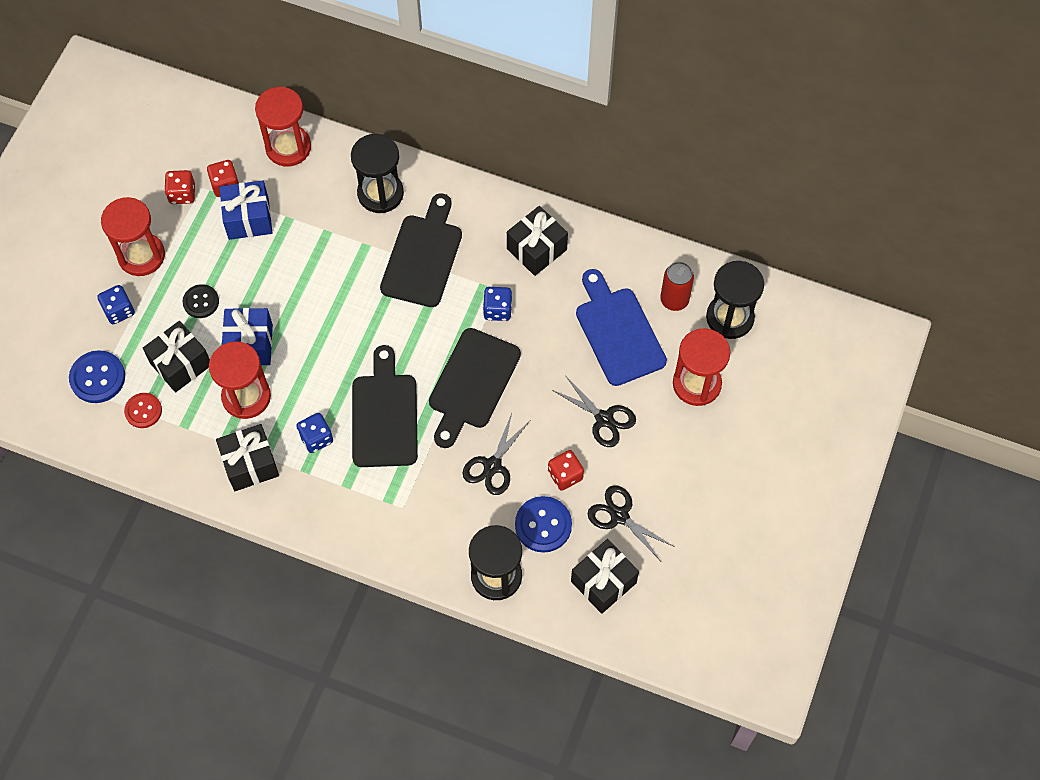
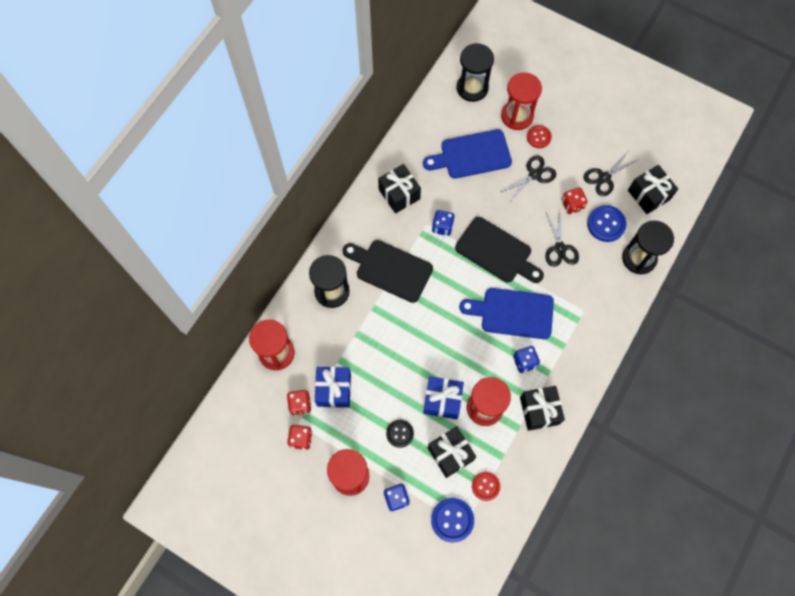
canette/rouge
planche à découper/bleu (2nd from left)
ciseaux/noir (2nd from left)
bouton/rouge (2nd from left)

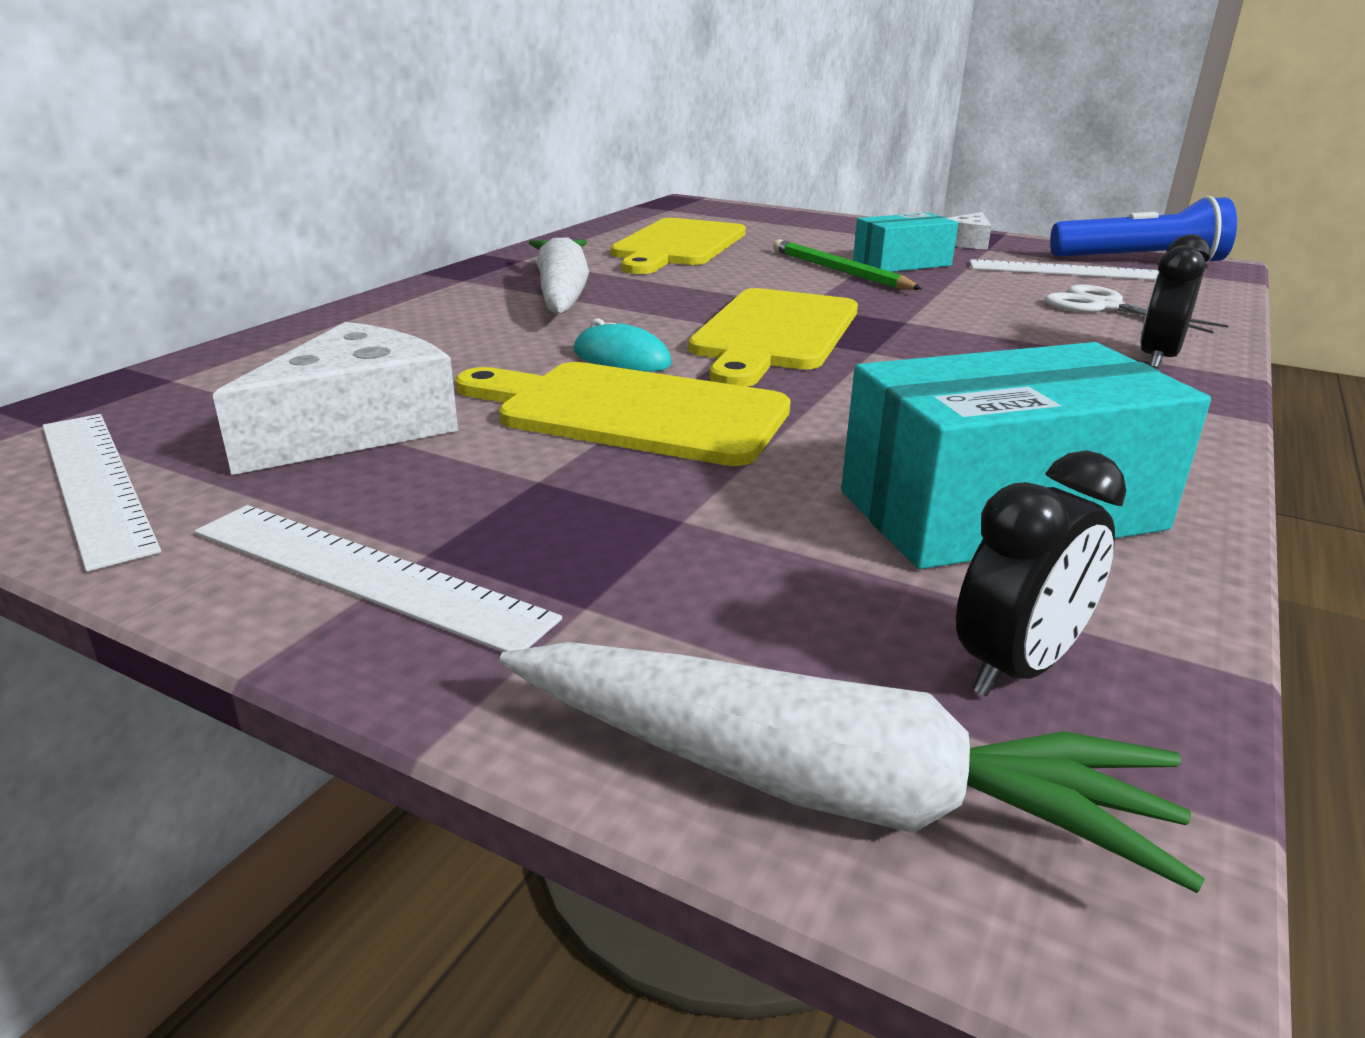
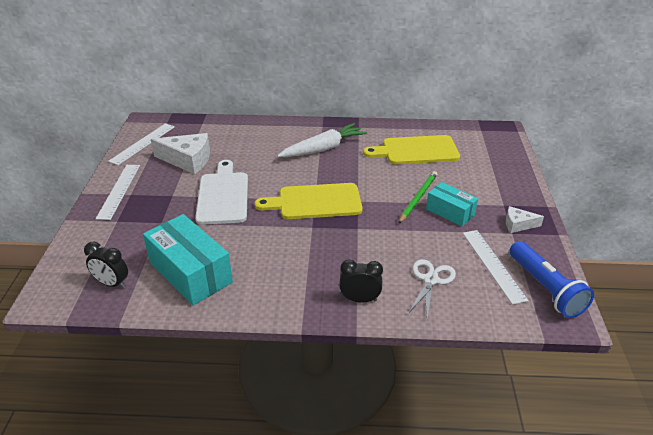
souris/turquoise
planche à découper/blanc
carotte/blanc (2nd from left in the first image)

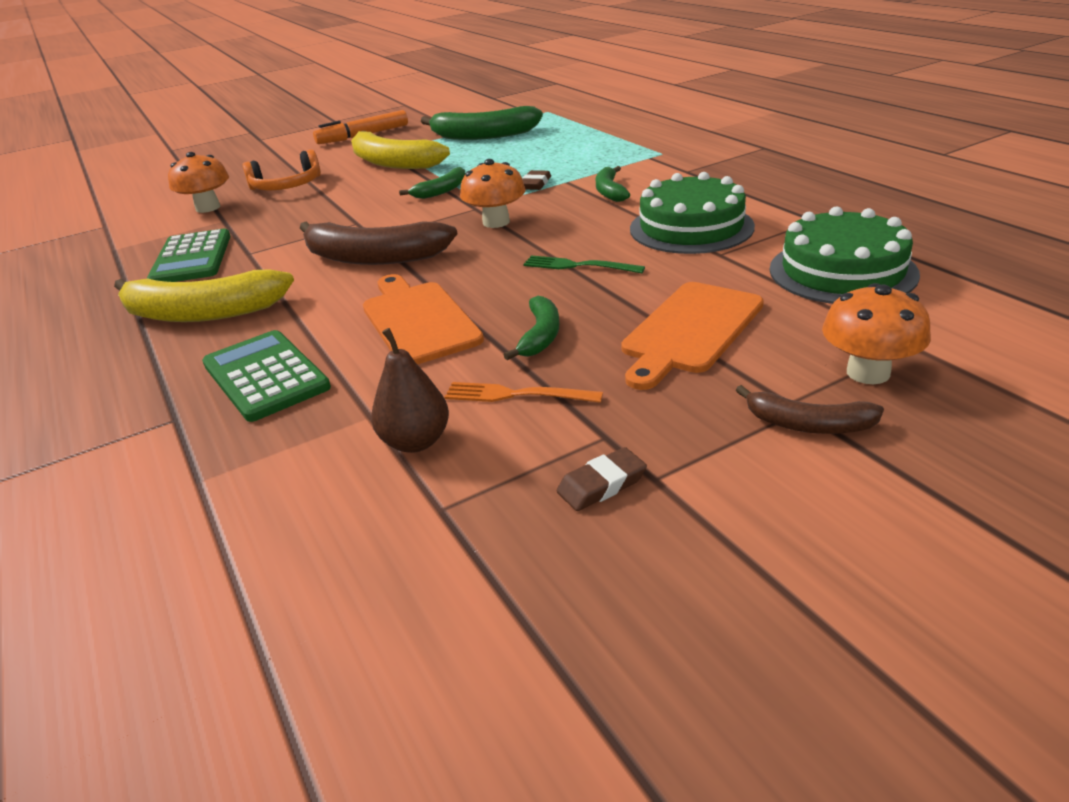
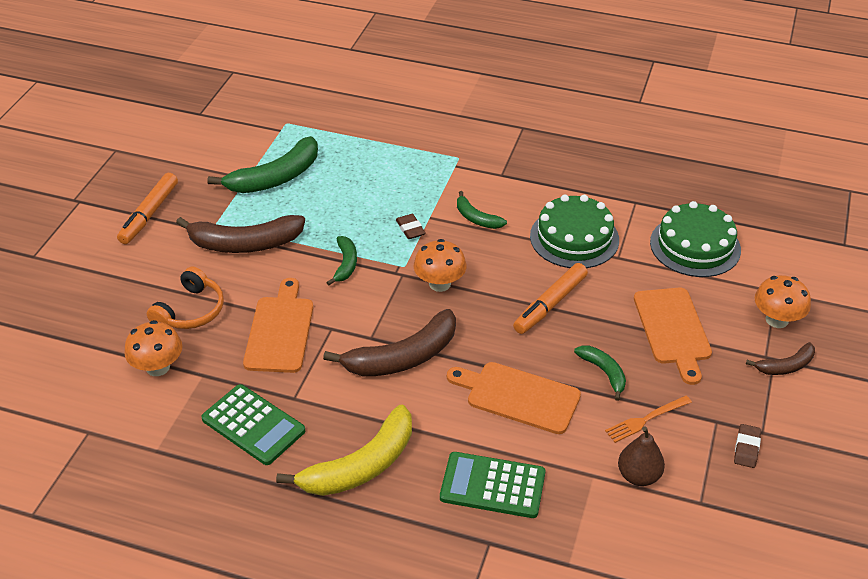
banane/marron (1st from left)
feutre/orange (2nd from left)
planche à découper/orange (1st from left)

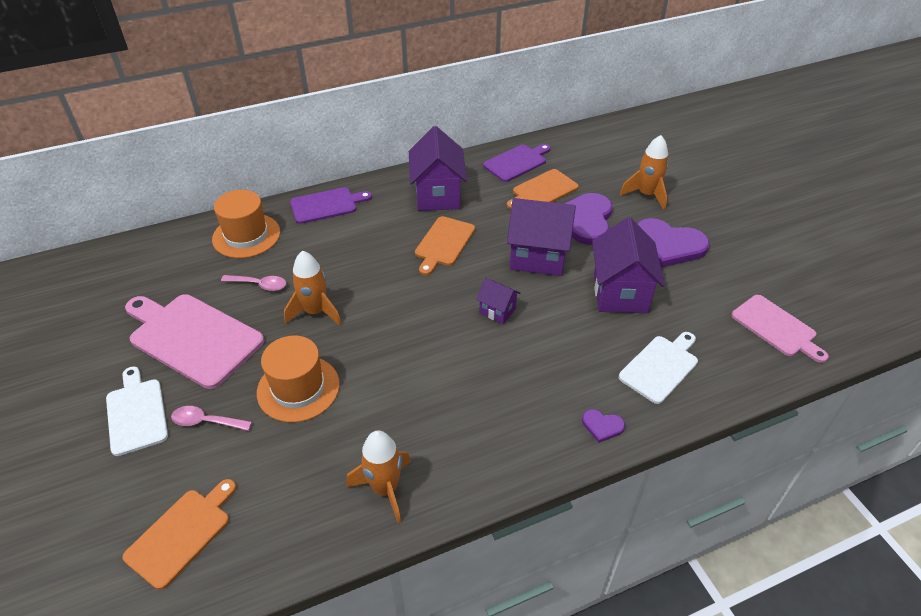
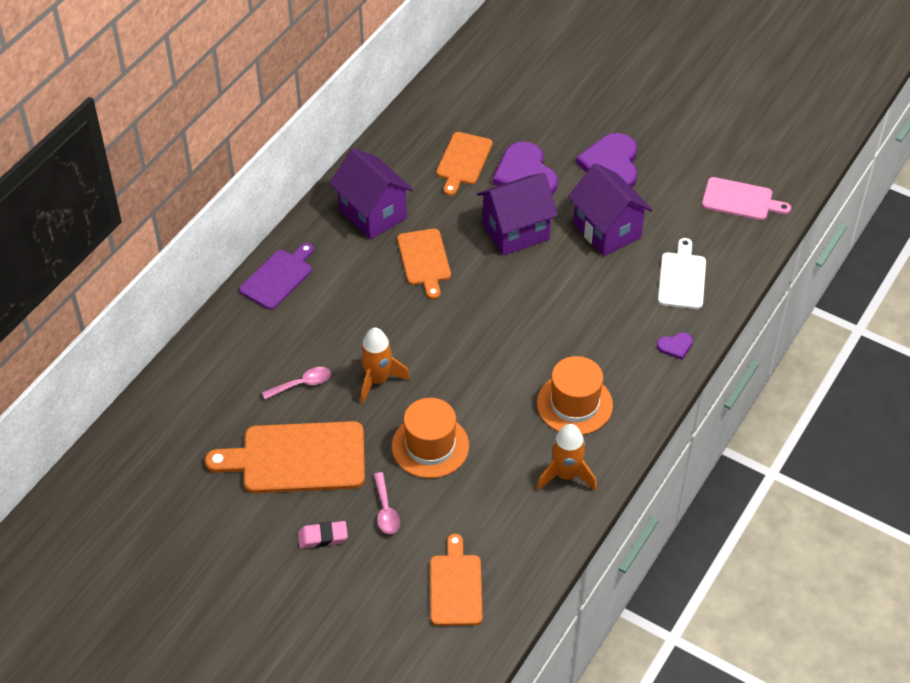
fusée/orange (3rd from left in the first image)
planche à découper/violet (2nd from left in the first image)
chapeau/orange (2nd from left)
cœur/violet (2nd from left)
maison/violet (2nd from left in the first image)
planche à découper/orange (1st from left)
gomme/rose
cuillère/rose (2nd from left)

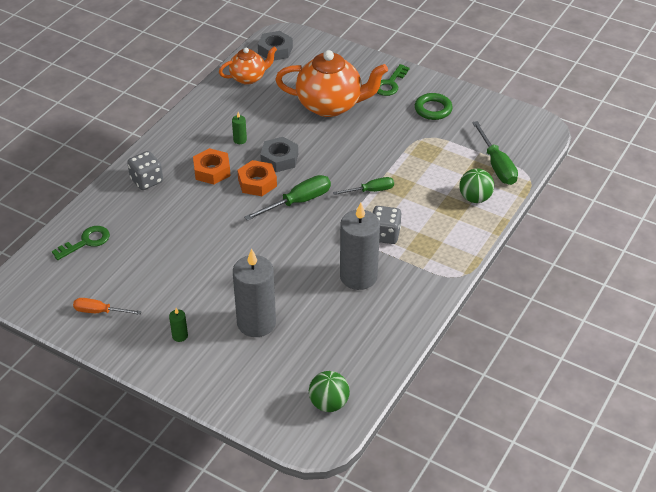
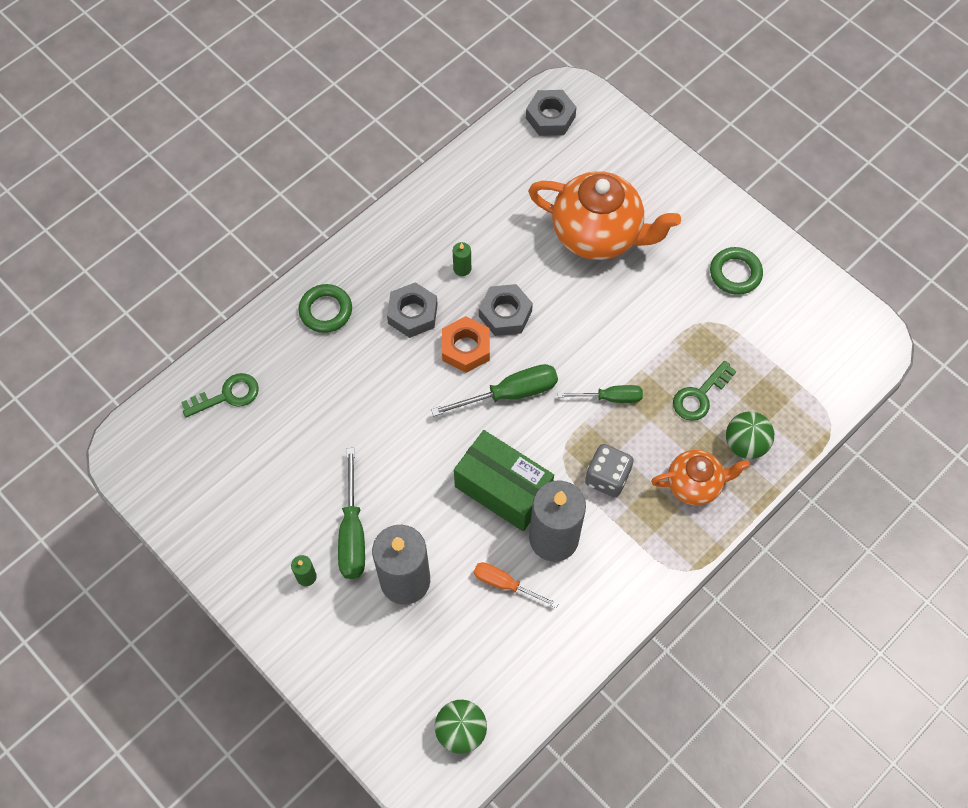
théière/orange (2nd from left)
clé/vert (2nd from left)
tournevis/vert (1st from left)
écrou/gris (1st from left)
anneau/vert (1st from left)
tournevis/orange
boîte/vert

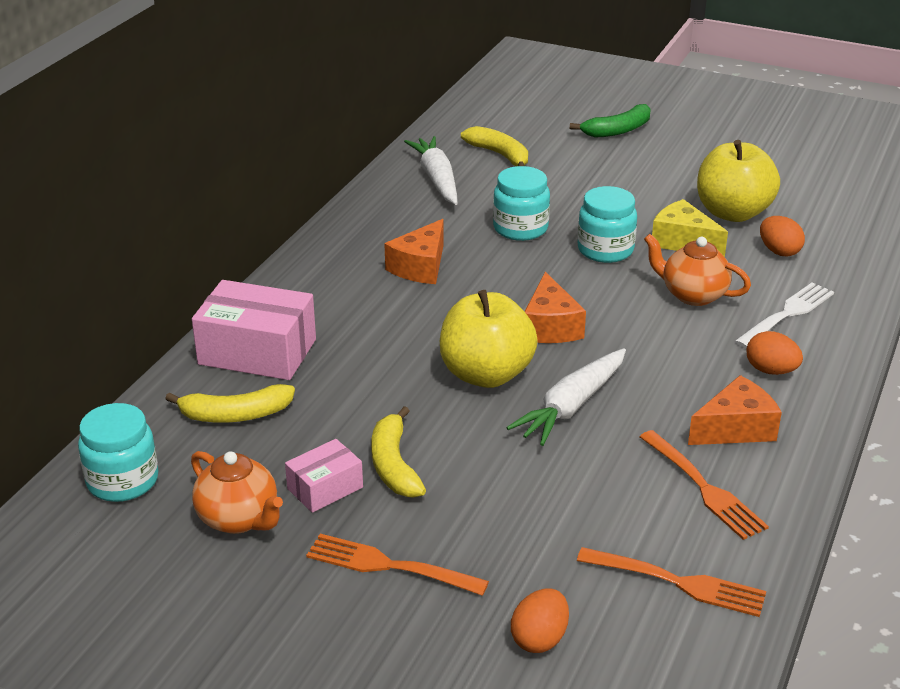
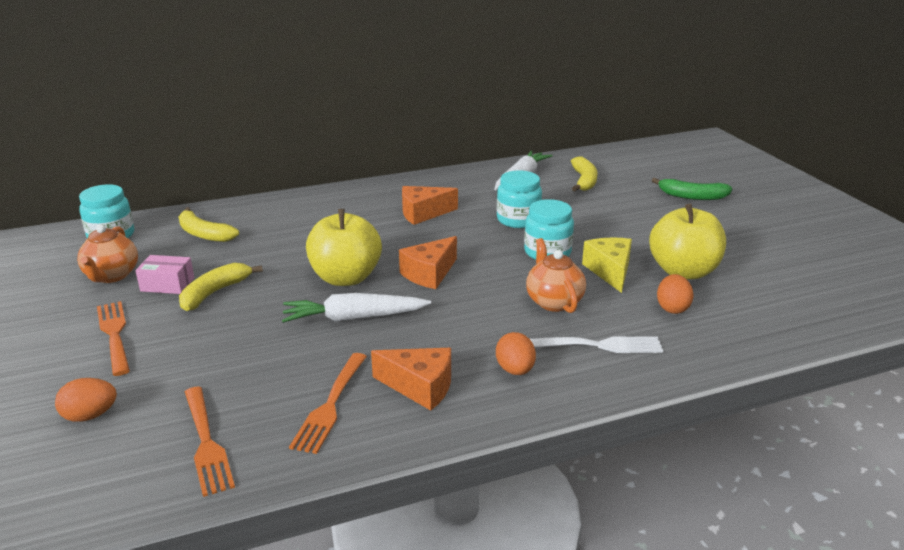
boîte/rose (1st from left in the first image)

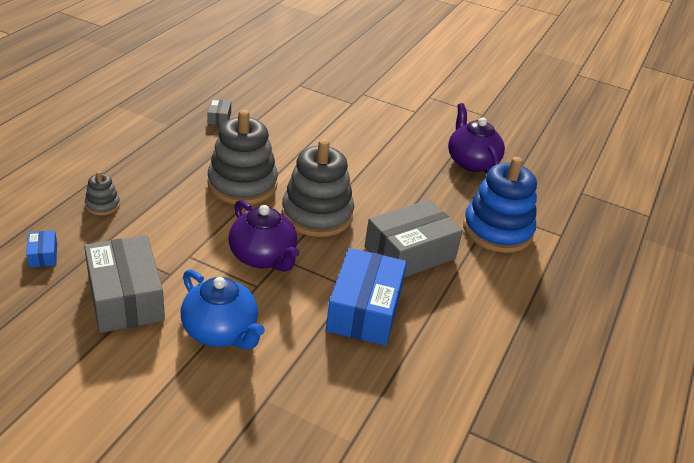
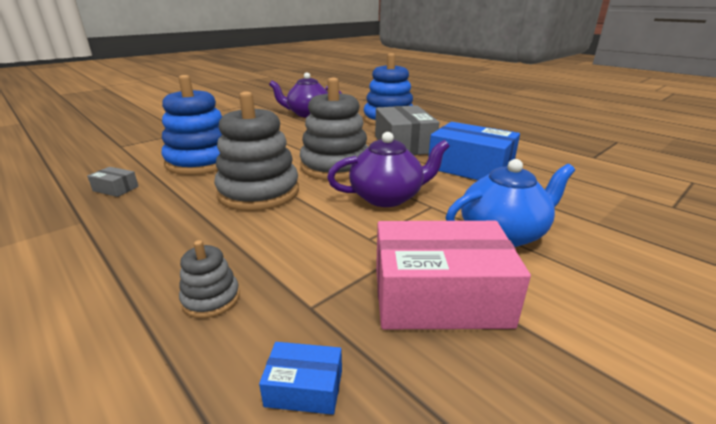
boîte/rose
jouet à empiler/bleu (1st from left)

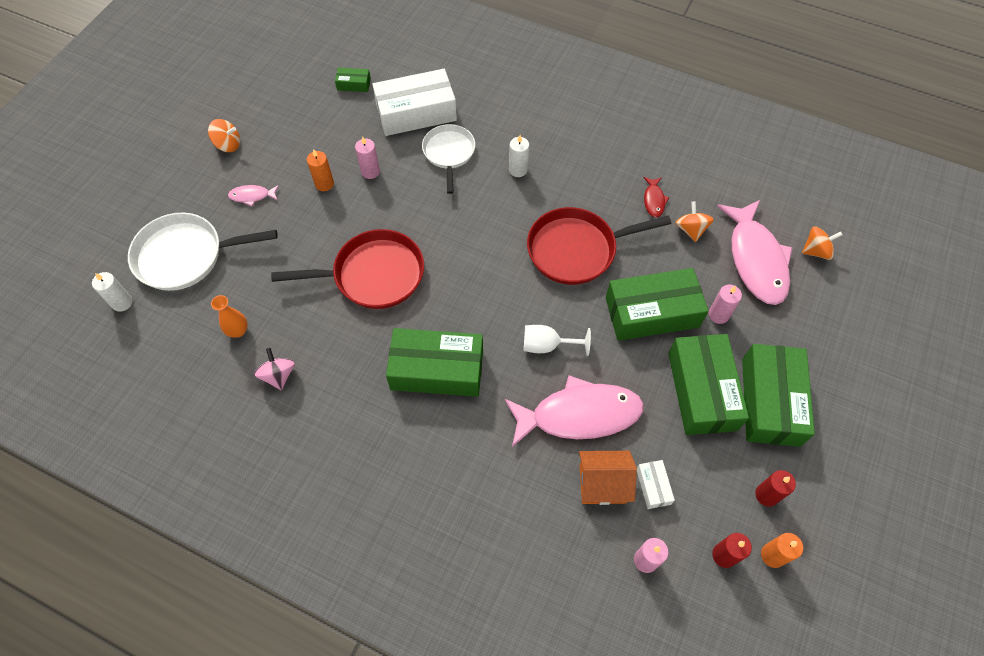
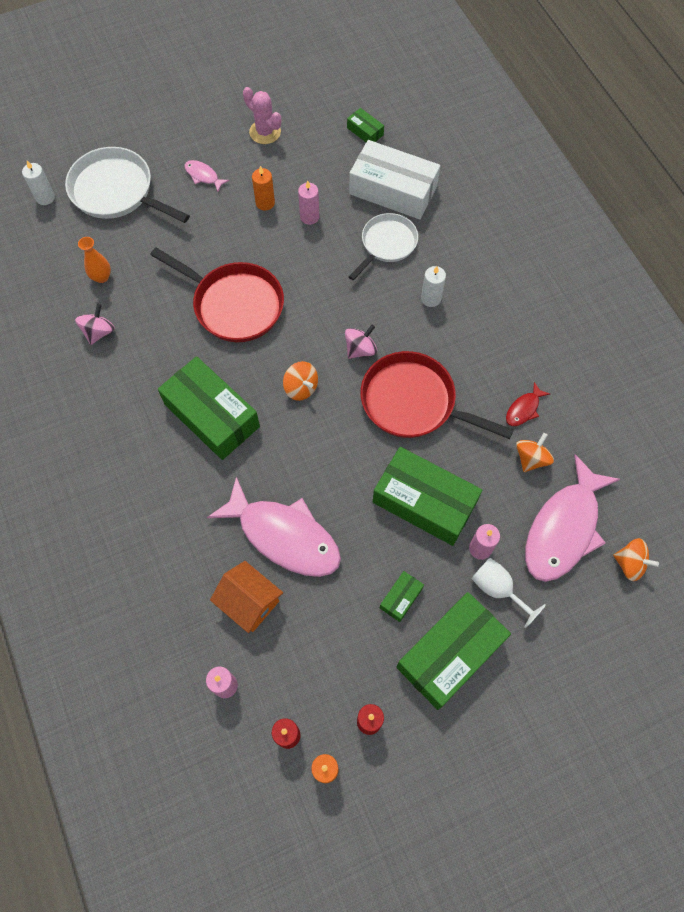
toupie/orange (1st from left)
verre à pied/blanc
boîte/vert (3rd from left)
boîte/blanc (2nd from left in the first image)
cactus/rose
toupie/rose (2nd from left)

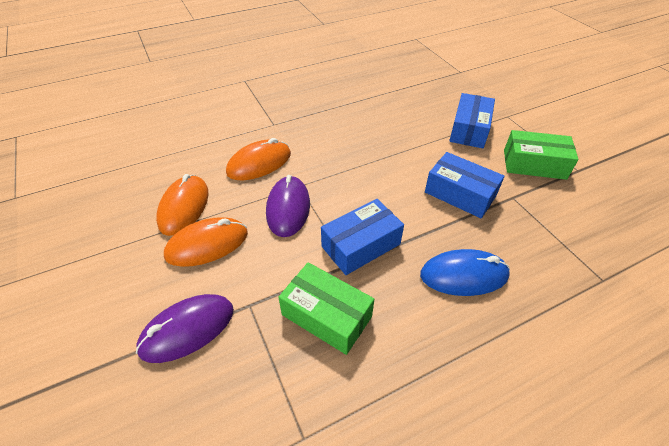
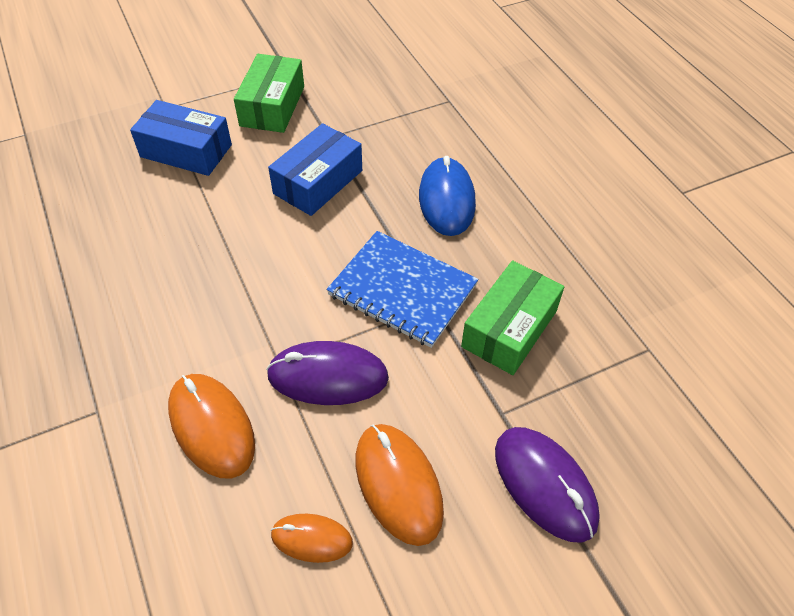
souris/orange (2nd from left)
carnet/bleu

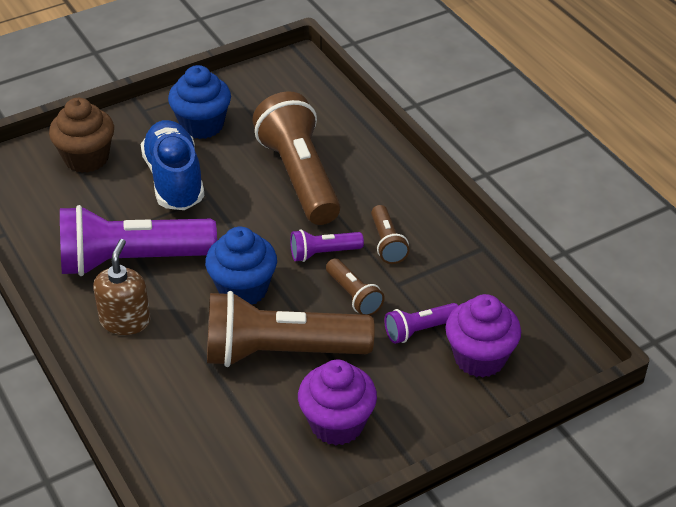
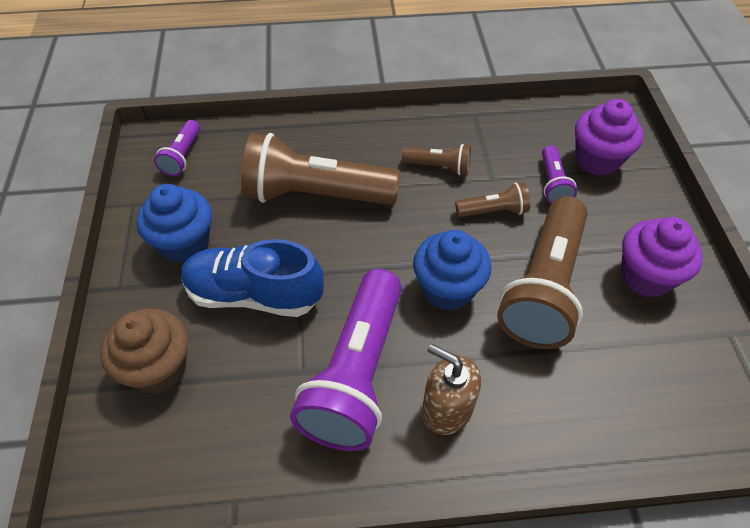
lampe de poche/violet (1st from left)

